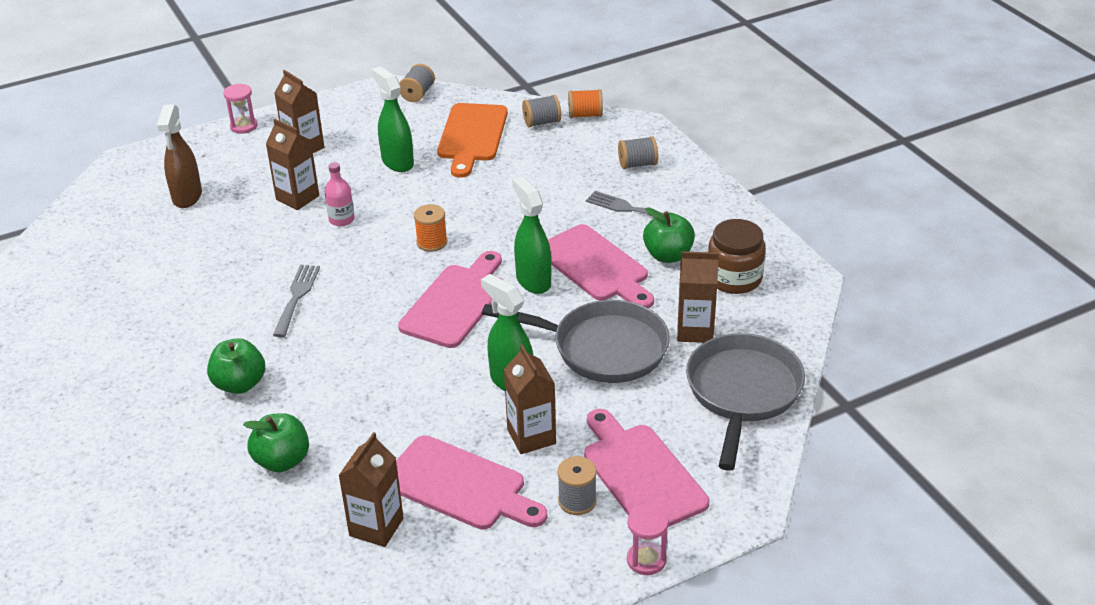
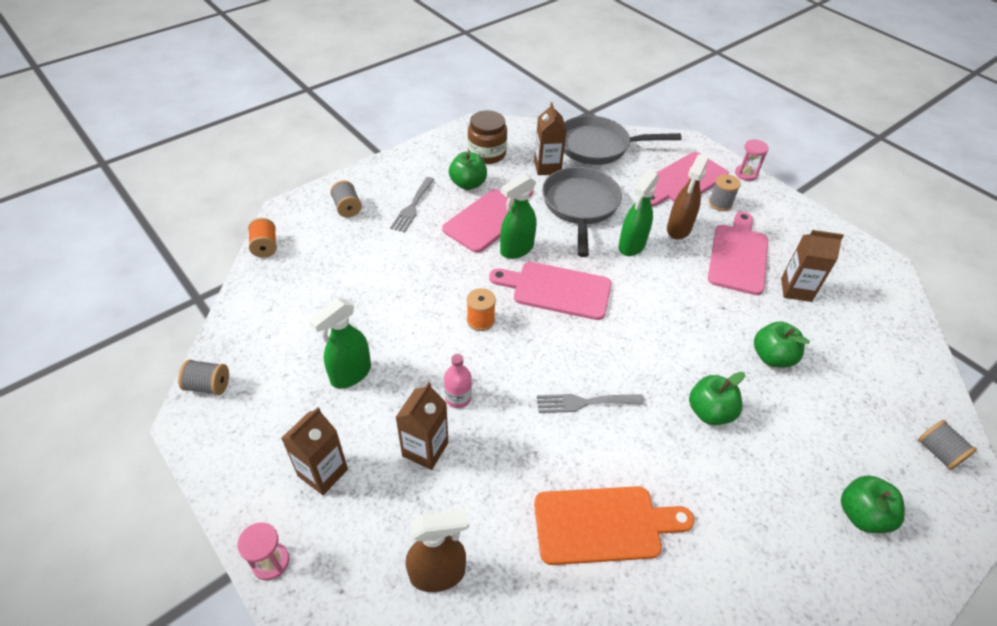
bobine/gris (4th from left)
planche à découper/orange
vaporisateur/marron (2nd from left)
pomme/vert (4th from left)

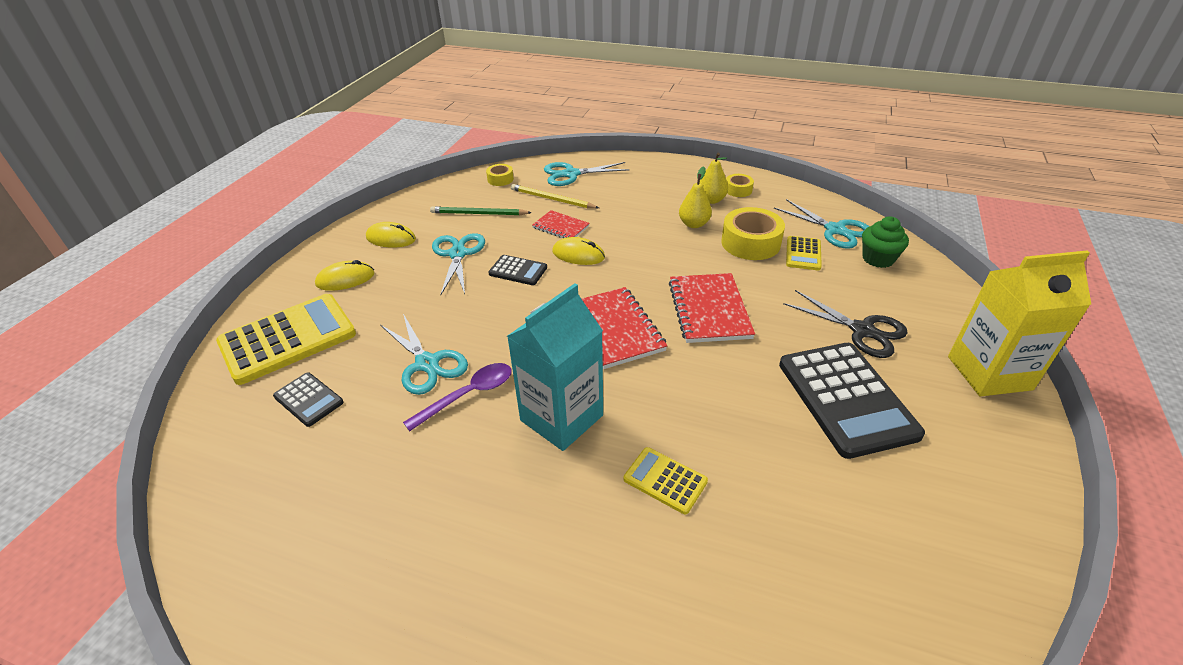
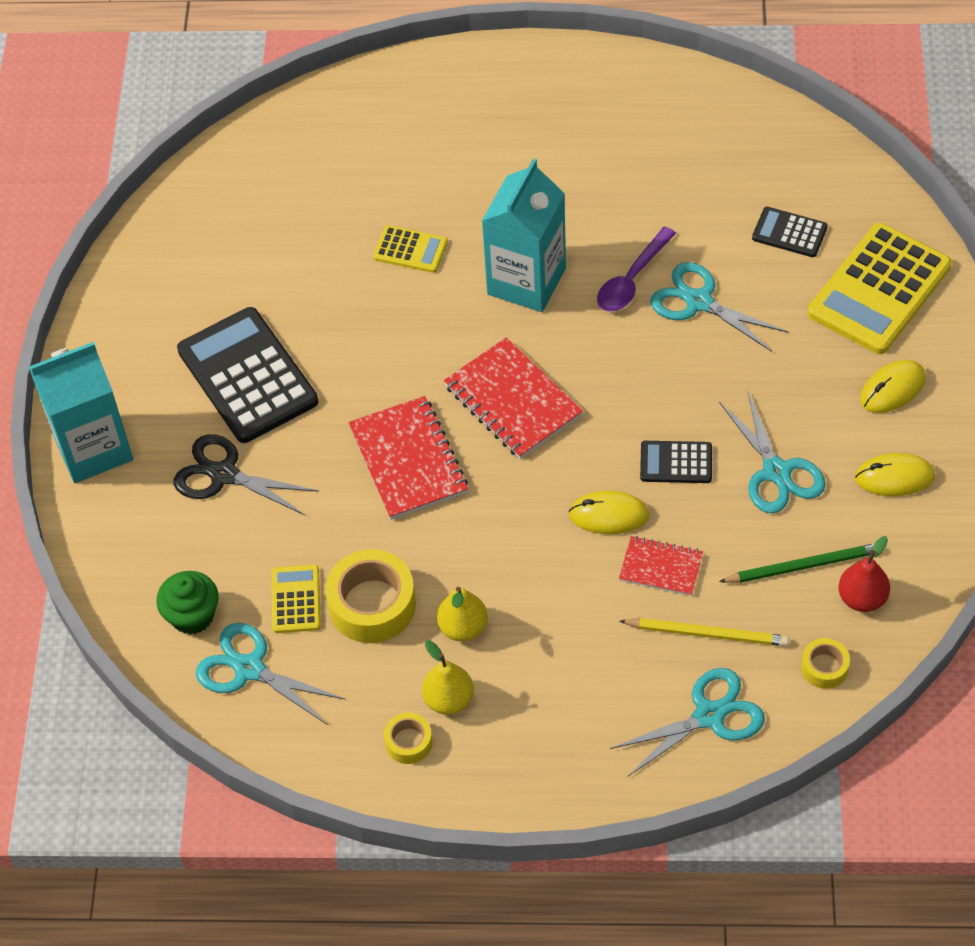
brique de lait/turquoise (1st from left)
poire/rouge

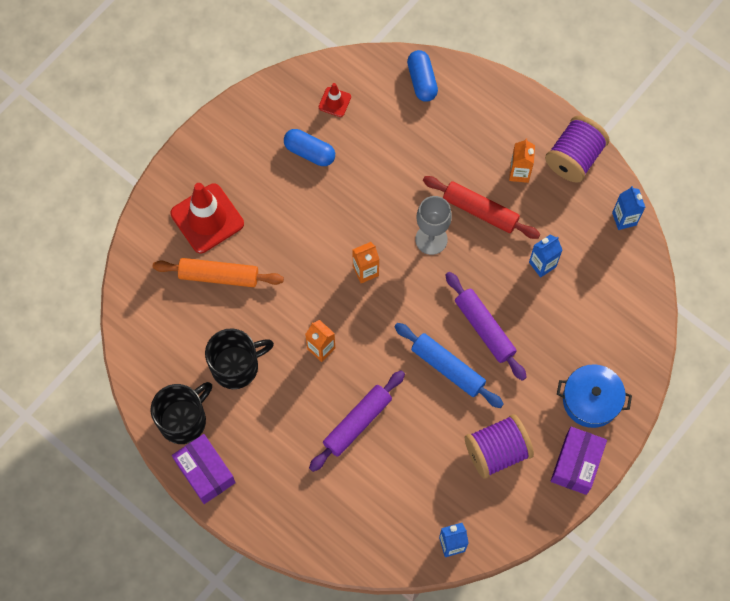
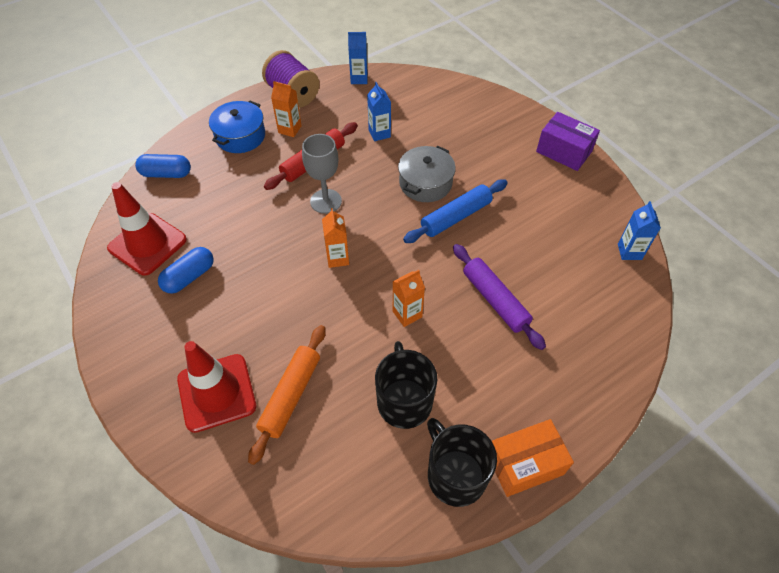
cône de chantier/rouge (1st from left)
marmite/gris
marmite/bleu
bobine/violet (1st from left in the first image)
boîte/orange

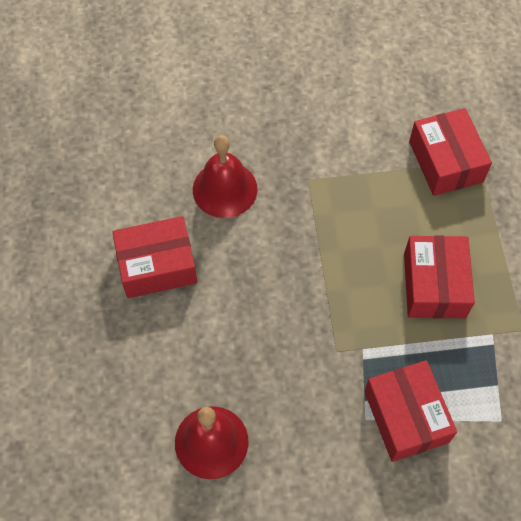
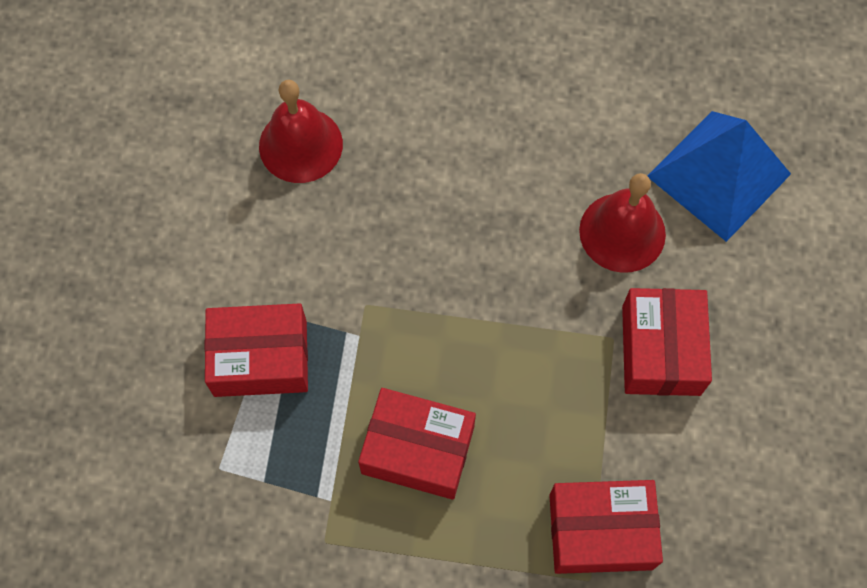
boîte/rouge (4th from left)
pyramide/bleu

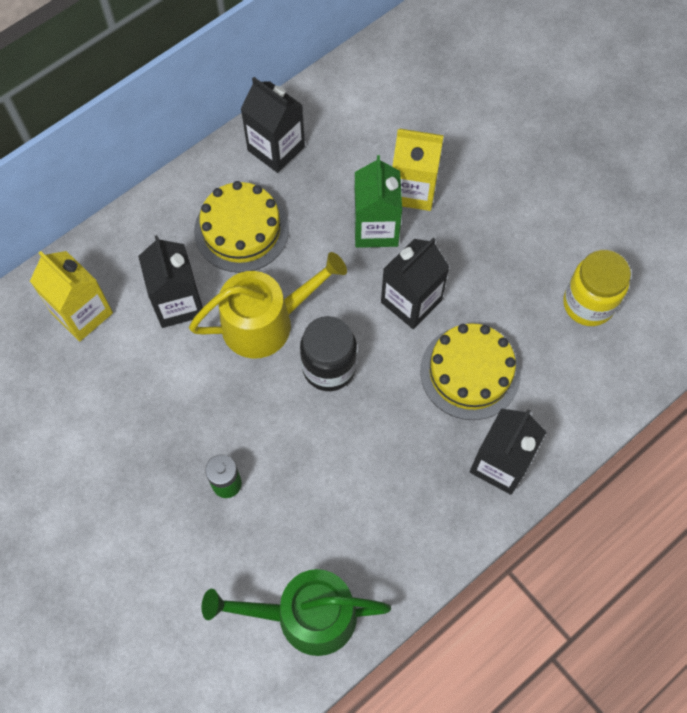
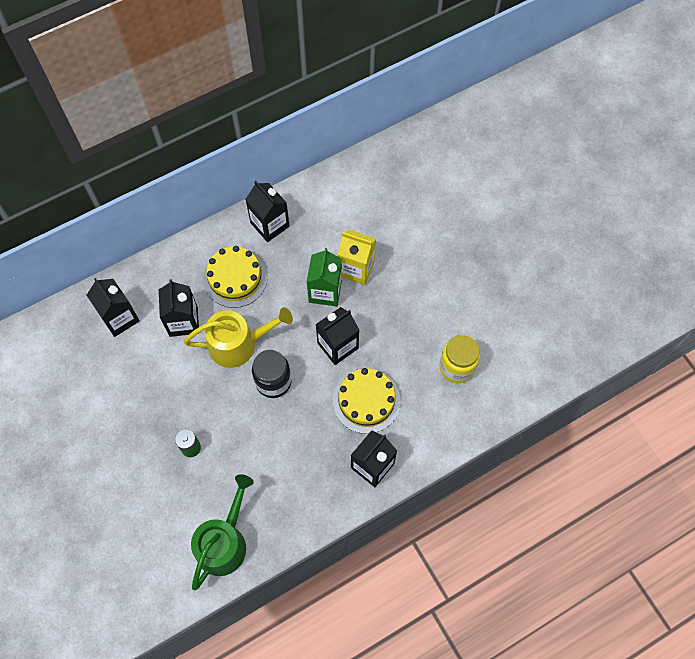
brique de lait/noir (1st from left)
arrosoir/vert

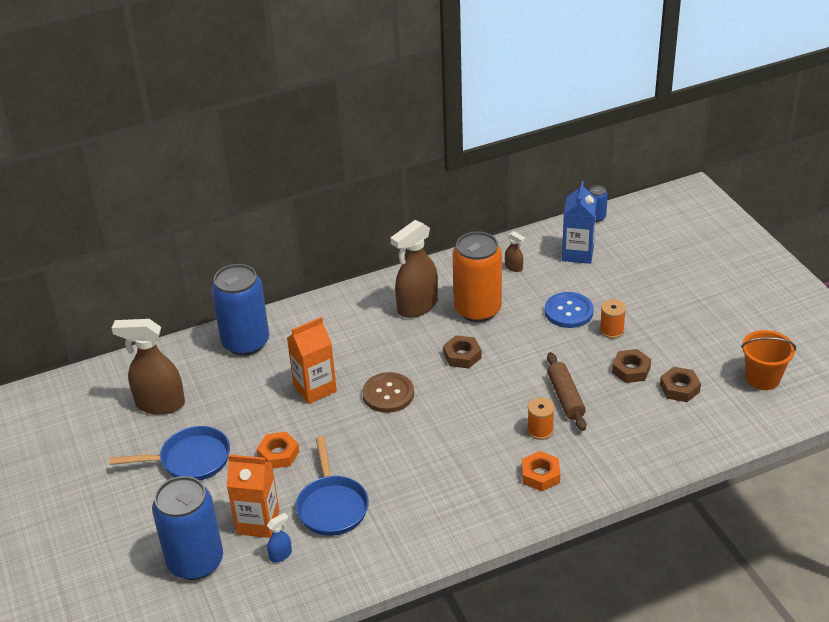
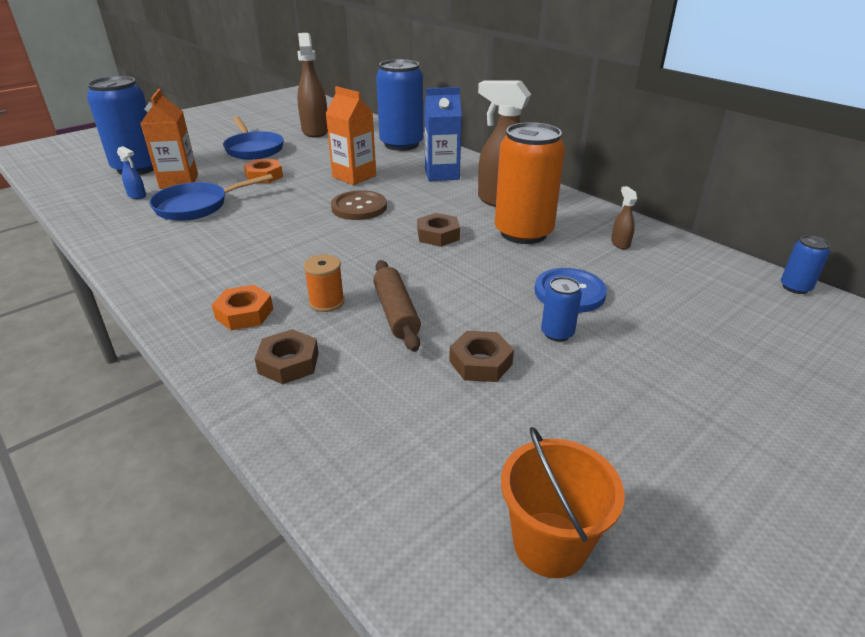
brique de lait/bleu
vaporisateur/marron (3rd from left)
canette/bleu (3rd from left)
rouleau à pâtisserie/marron
écrou/marron (1st from left)

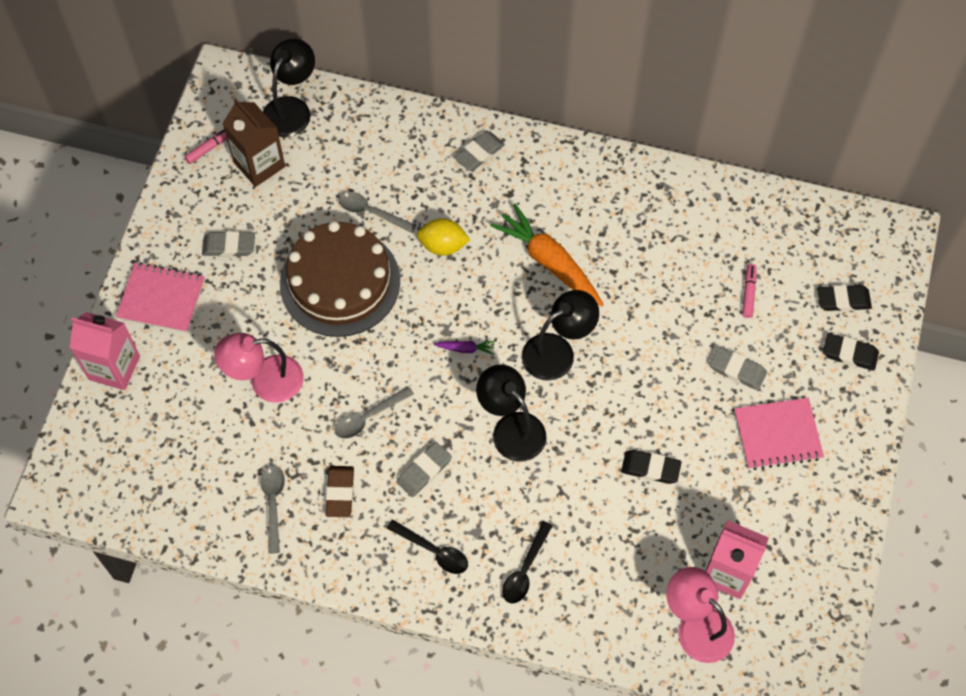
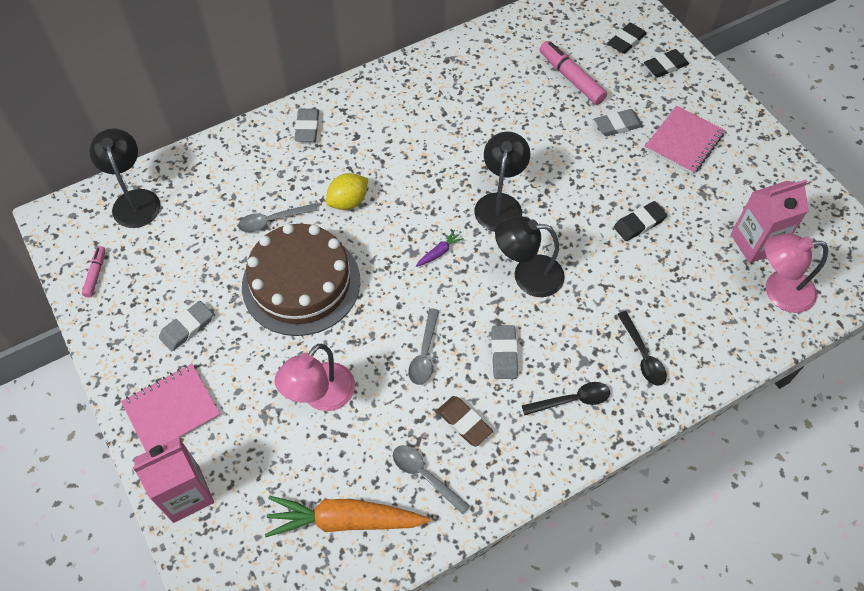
brique de lait/marron
carotte/orange
feutre/rose (2nd from left)

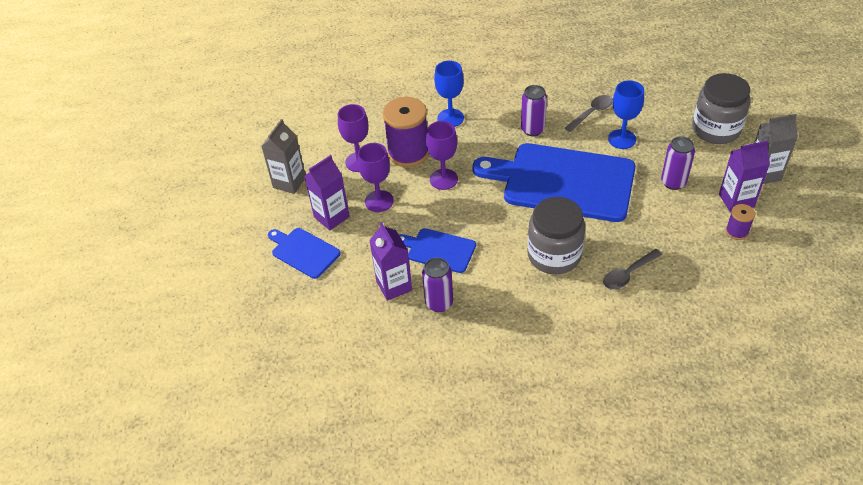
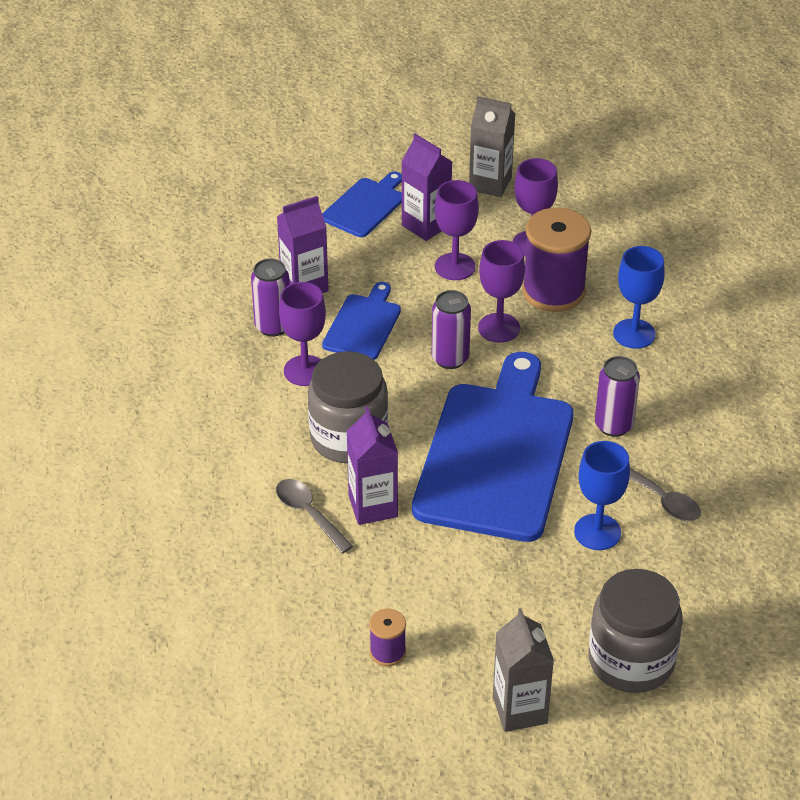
canette/violet (2nd from left)
brique de lait/violet (2nd from left)
verre à pied/violet (1st from left)

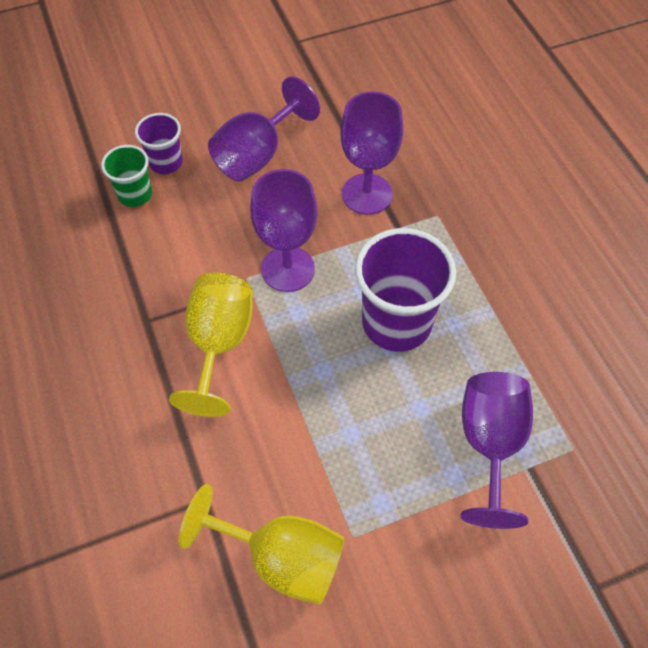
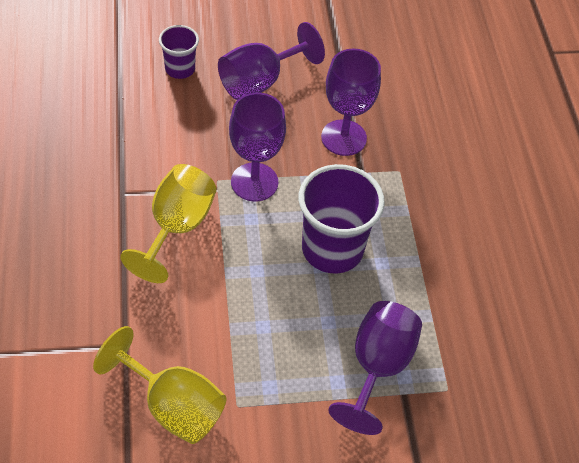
gobelet/vert

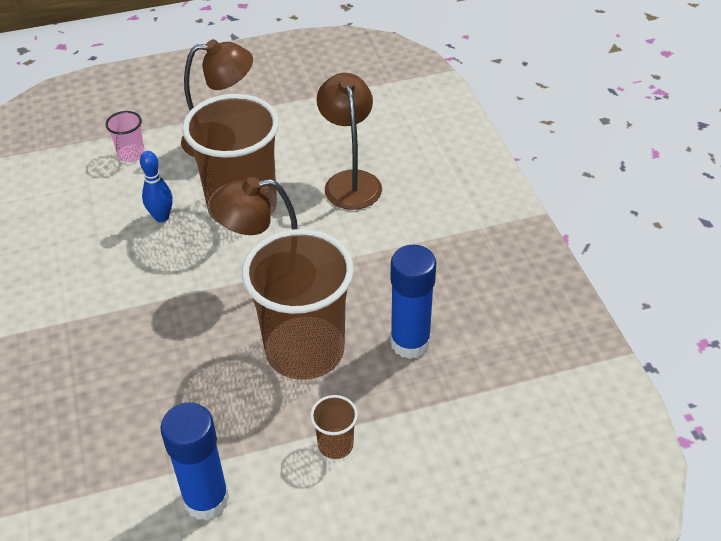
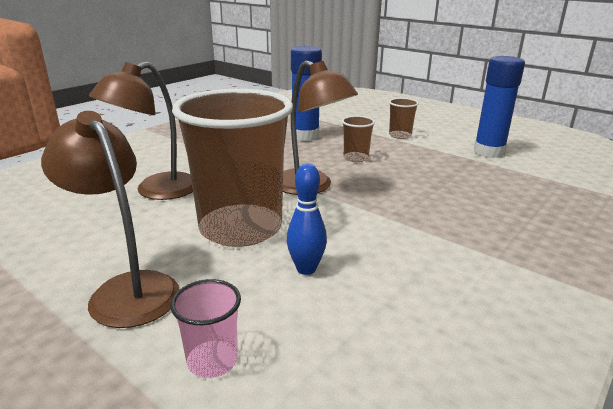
gobelet/marron (2nd from left)

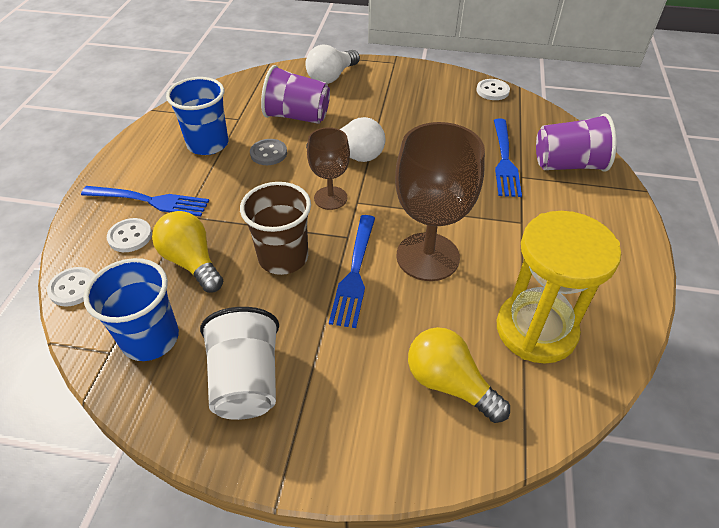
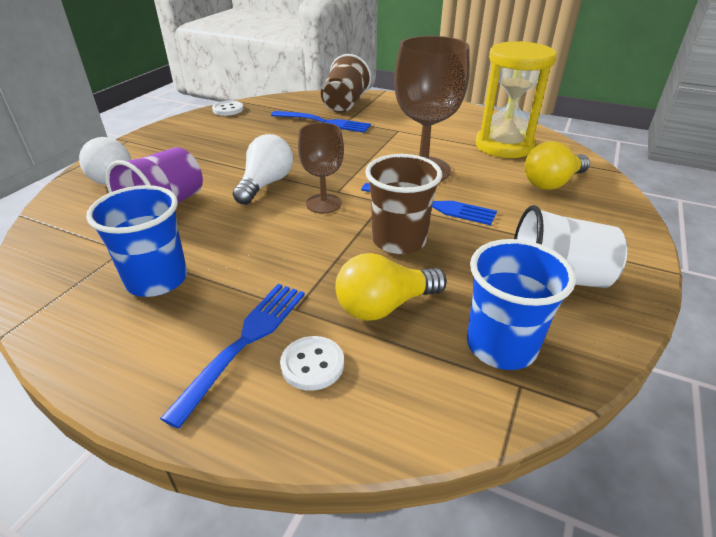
gobelet/marron (1st from left)
bouton/gris
bouton/blanc (1st from left in the first image)

